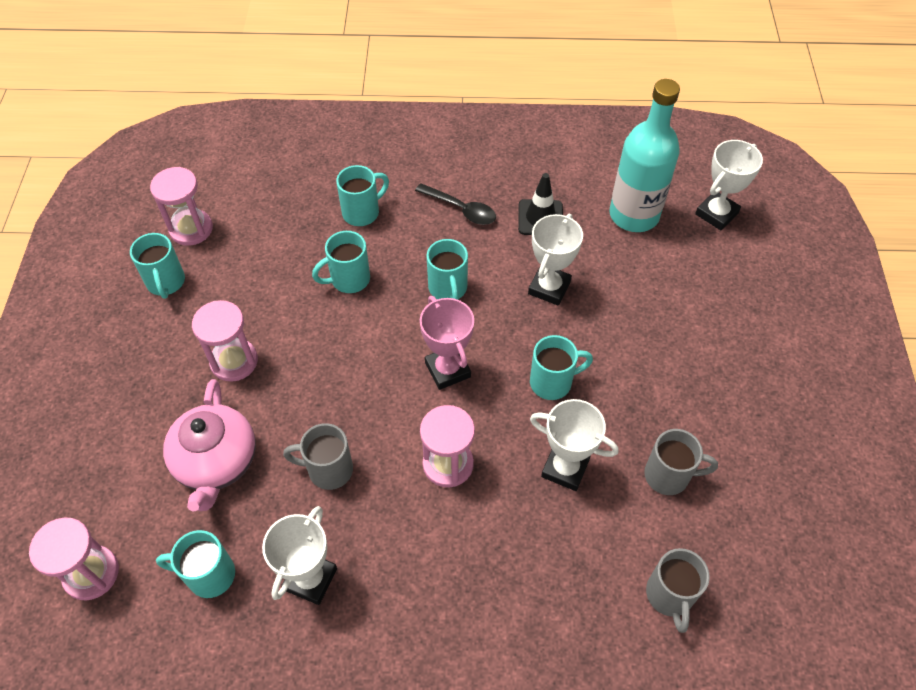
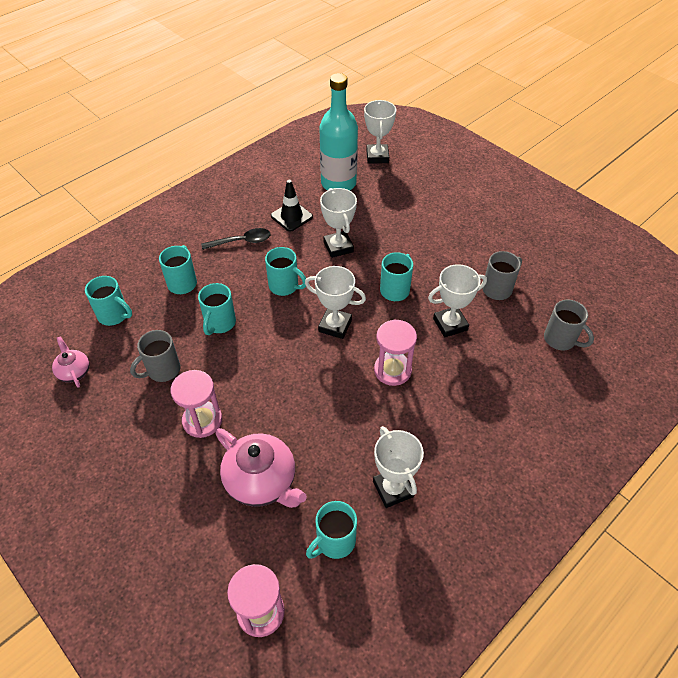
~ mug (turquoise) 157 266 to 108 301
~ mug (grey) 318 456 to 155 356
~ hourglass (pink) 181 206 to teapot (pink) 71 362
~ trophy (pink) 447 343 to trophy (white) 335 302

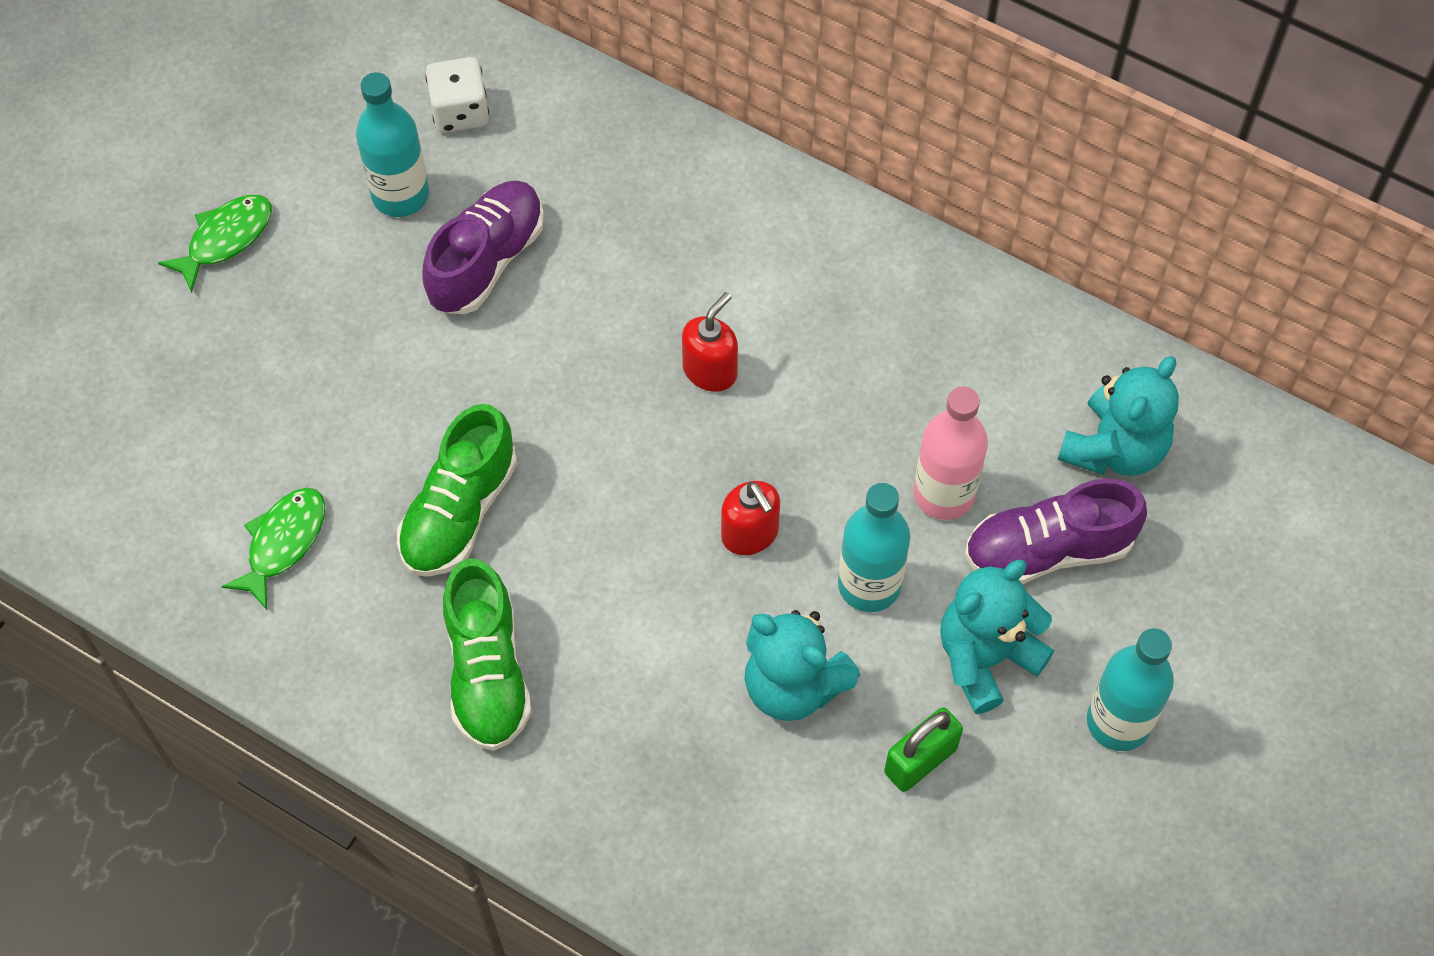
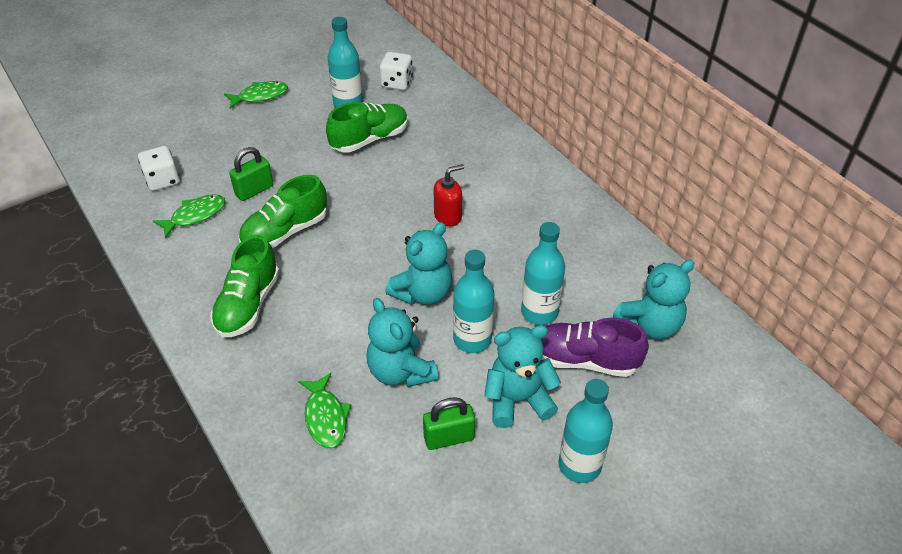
+ dice (white) 159 168
+ padlock (green) 251 174
+ fish (green) 324 410
~ soap dispenser (red) 750 518 to teddy bear (turquoise) 418 263
~ shoe (purple) 483 247 to shoe (green) 367 127
~ bottle (pink) 950 453 to bottle (turquoise) 543 273

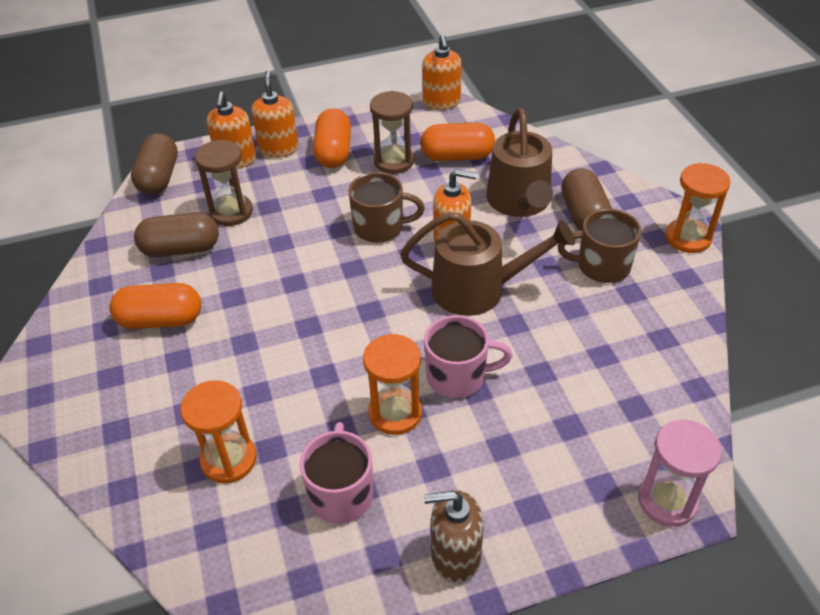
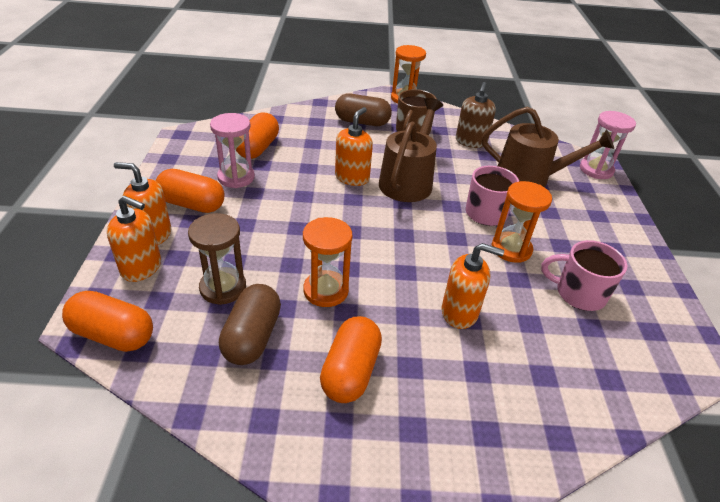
- mug (brown) 387 207
~ hourglass (orange) 218 431 to 327 262
~ soap dispenser (orange) 442 72 to 473 286
~ soap dispenser (brown) 454 537 to 476 115
~ watering can (brown) 519 162 to 548 146
~ capsule (brown) 154 164 to capsule (orange) 107 321
~ hourglass (brown) 392 132 to hourglass (pink) 232 150

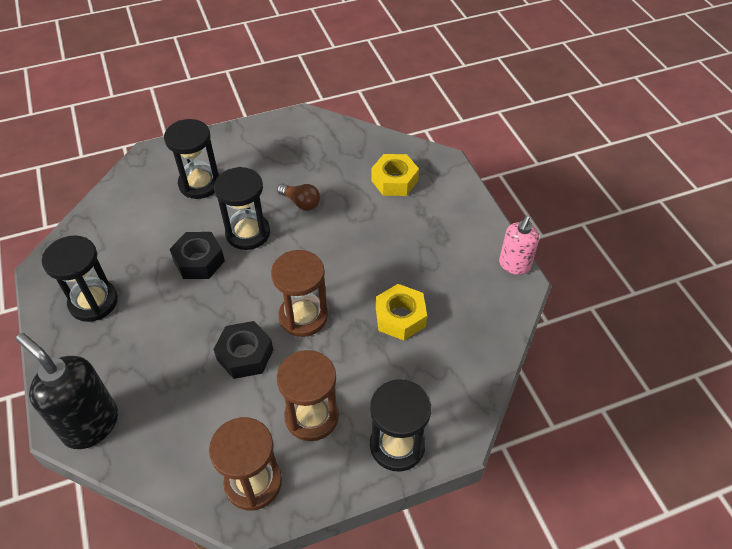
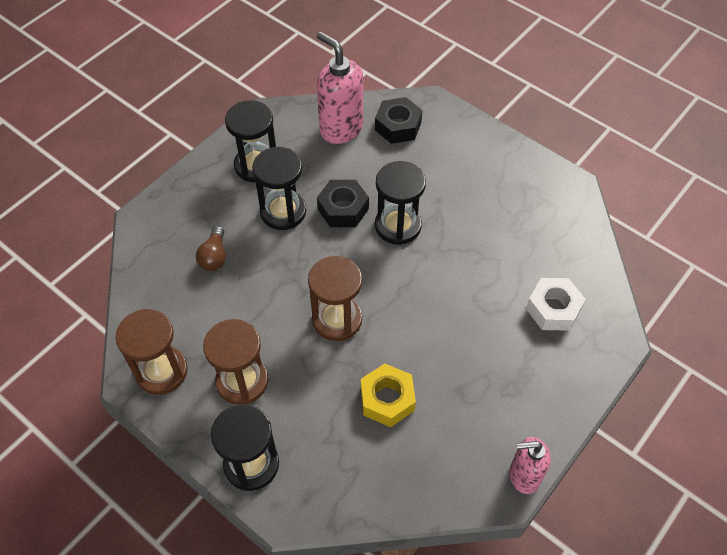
- soap dispenser (black) 67 391
+ soap dispenser (pink) 340 88
~ hourglass (black) 192 159 to 279 188
~ nut (black) 243 350 to 398 120
~ light bulb (brown) 298 197 to 211 248
~ nut (yellow) 395 175 to nut (white) 556 304

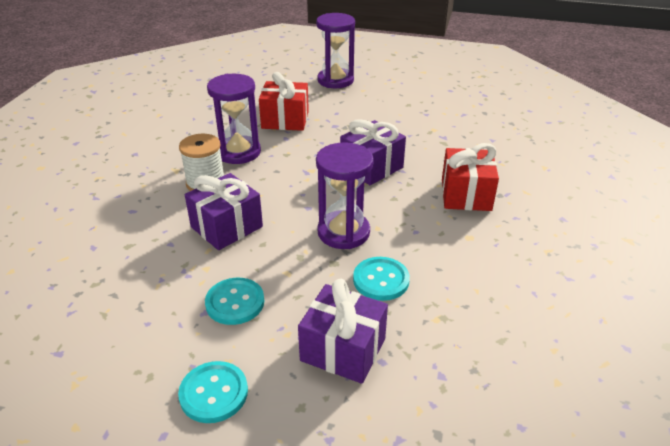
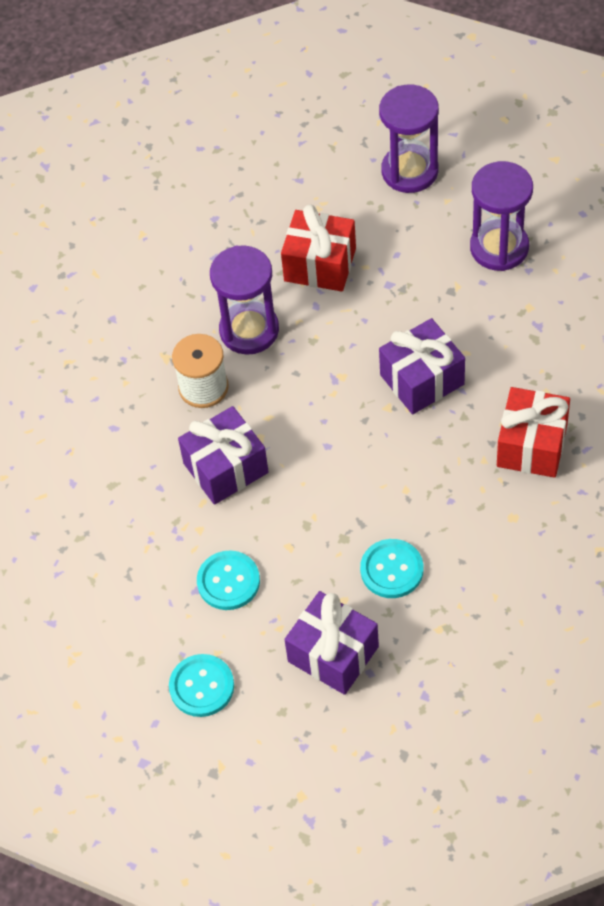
~ hourglass (purple) 345 195 to 501 216

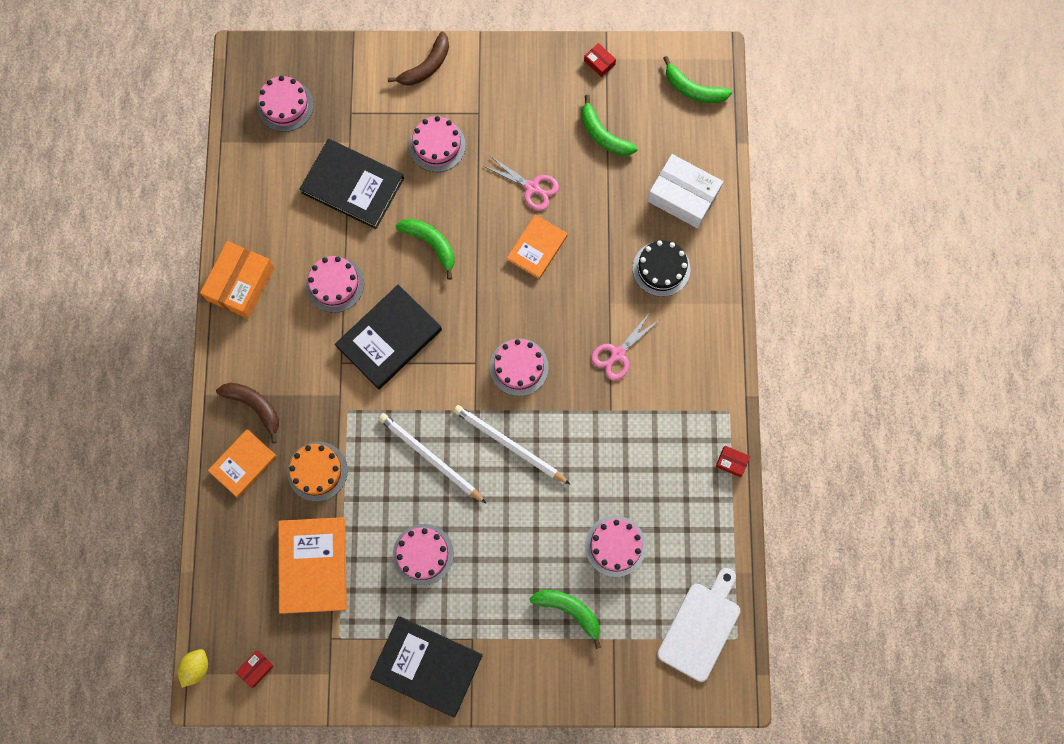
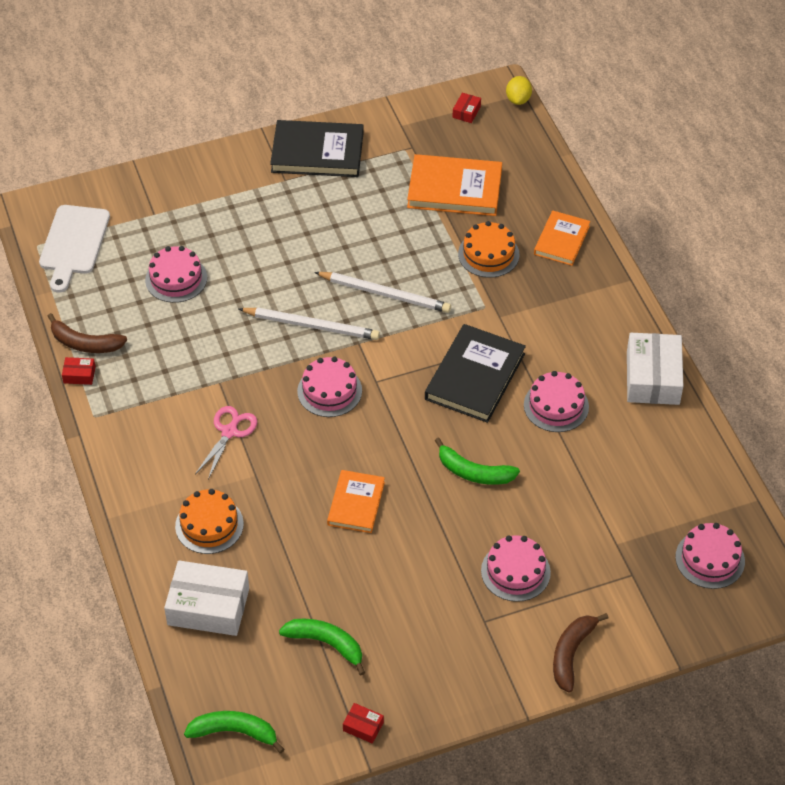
- book (black) 352 184
- cake (pink) 423 554
- scissors (pink) 521 184
- banana (green) 565 619
~ banana (brown) 247 413 to 87 333
~ box (orange) 237 280 to box (white) 655 369
~ cake (black) 662 268 to cake (orange) 209 521
~ book (orange) 312 565 = 454 185 60 degrees counterclockwise

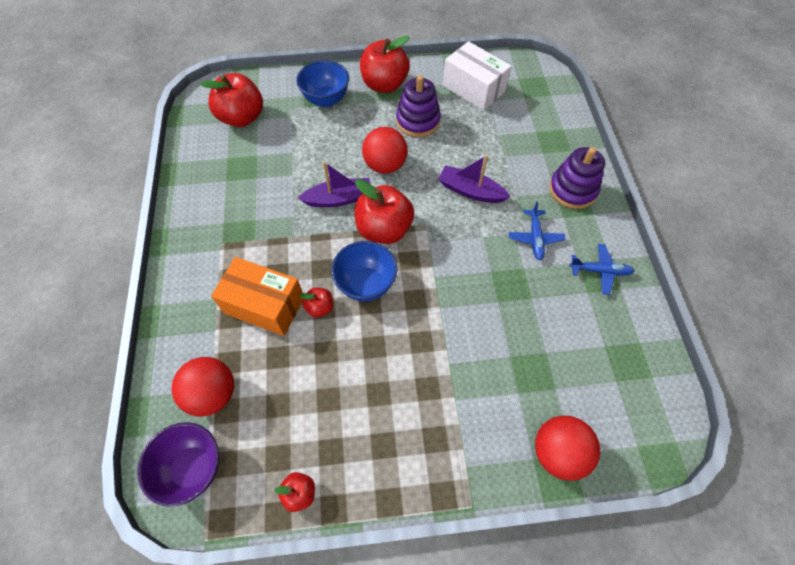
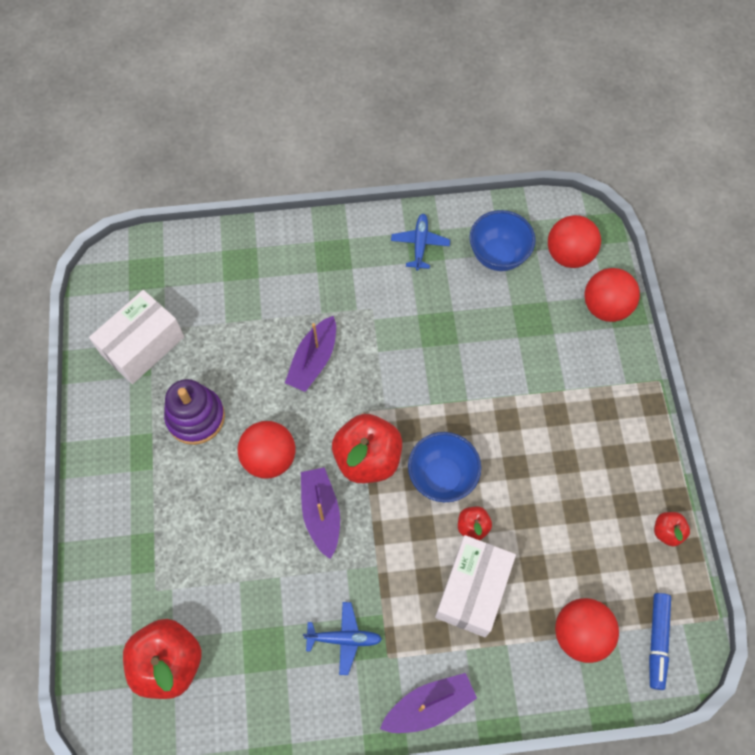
- apple (red) 385 64
- stacking toy (purple) 577 178
+ boat (purple) 428 703
+ ball (red) 574 241
~ bowl (blue) 322 83 to 502 240
~ plane (blue) 537 230 to 342 638
~ bowl (purple) 178 464 to marker (blue) 660 641
~ box (orange) 257 296 to box (white) 475 586

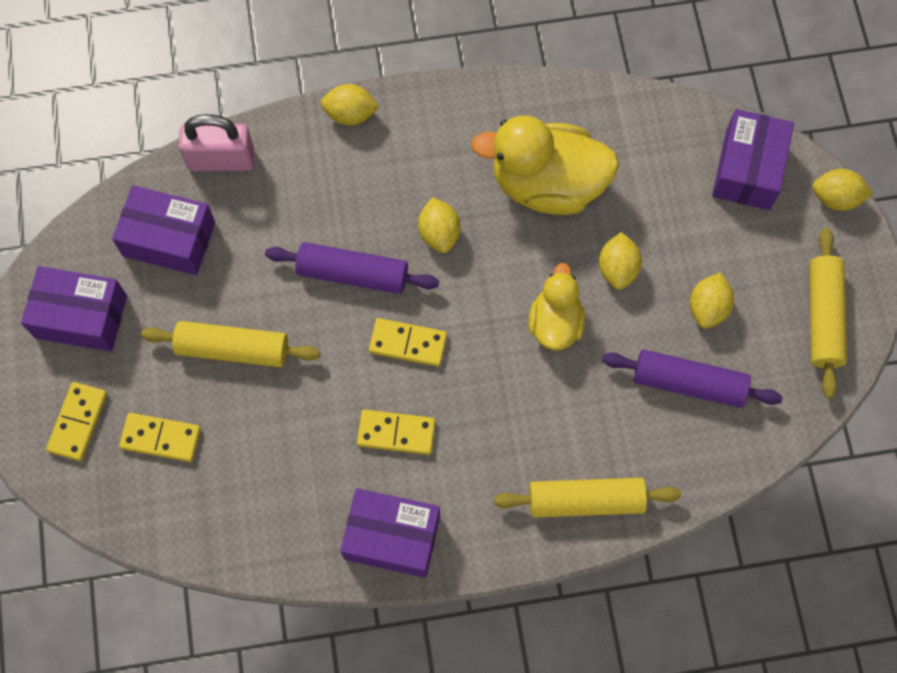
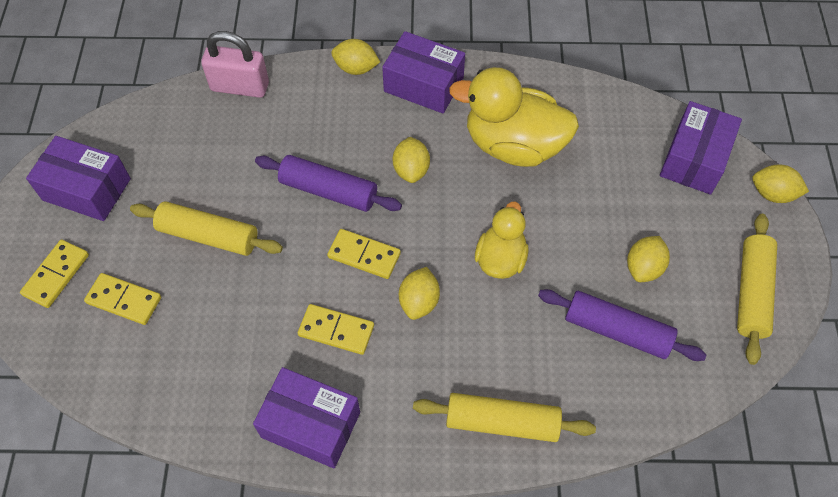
~ box (purple) 163 230 to 423 72
~ lemon (yellow) 620 261 to 419 293

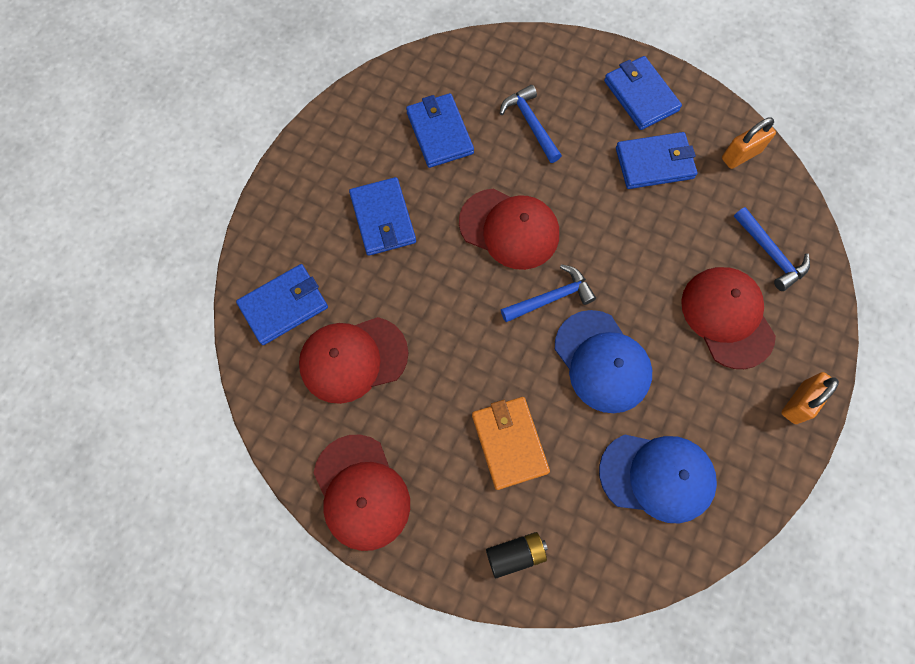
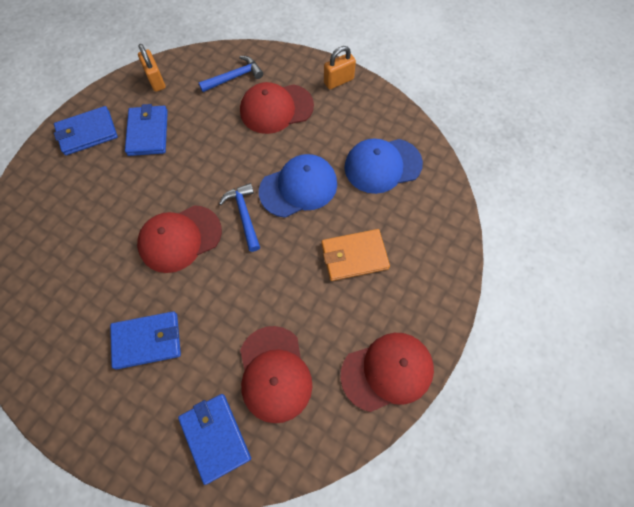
- wallet (blue) 440 130
- battery (black) 517 555
- hammer (blue) 531 124
~ cap (red) 509 229 = 179 239 150 degrees counterclockwise
~ cap (blue) 658 479 = 383 166 120 degrees counterclockwise
~ padlock (orange) 810 398 = 340 67 75 degrees counterclockwise

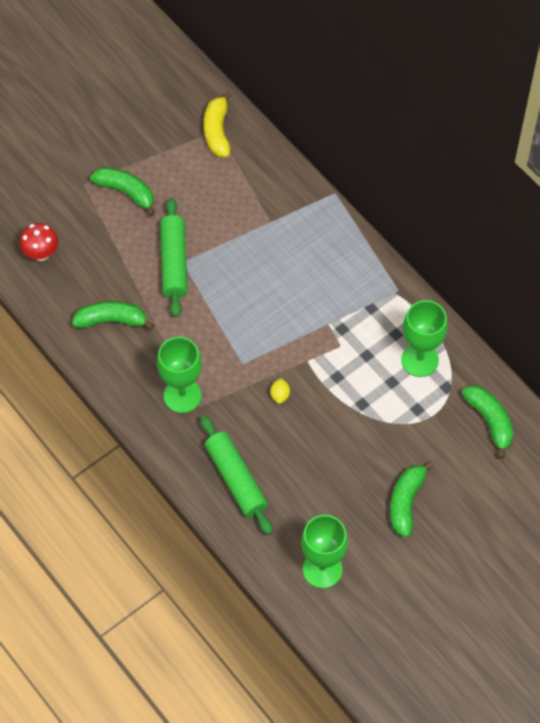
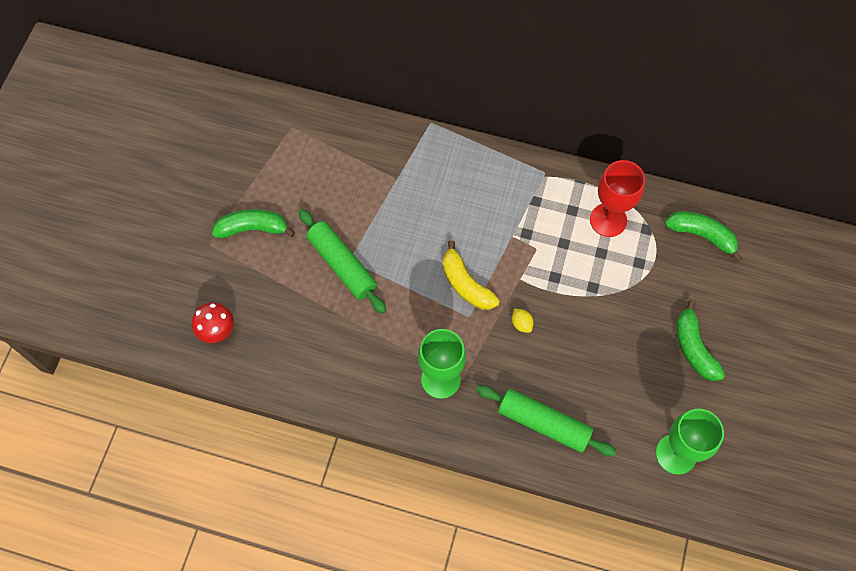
- banana (green) 113 315
~ banana (yellow) 217 124 to 471 275
~ goblet (green) 424 338 to goblet (red) 617 198

